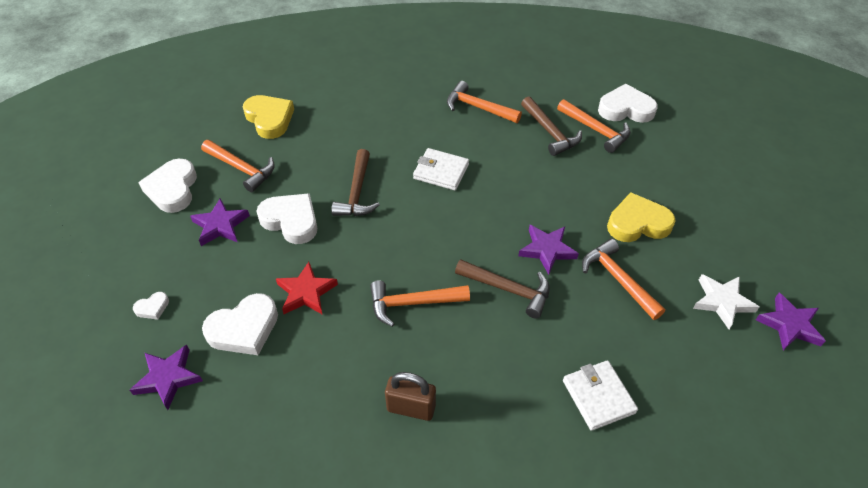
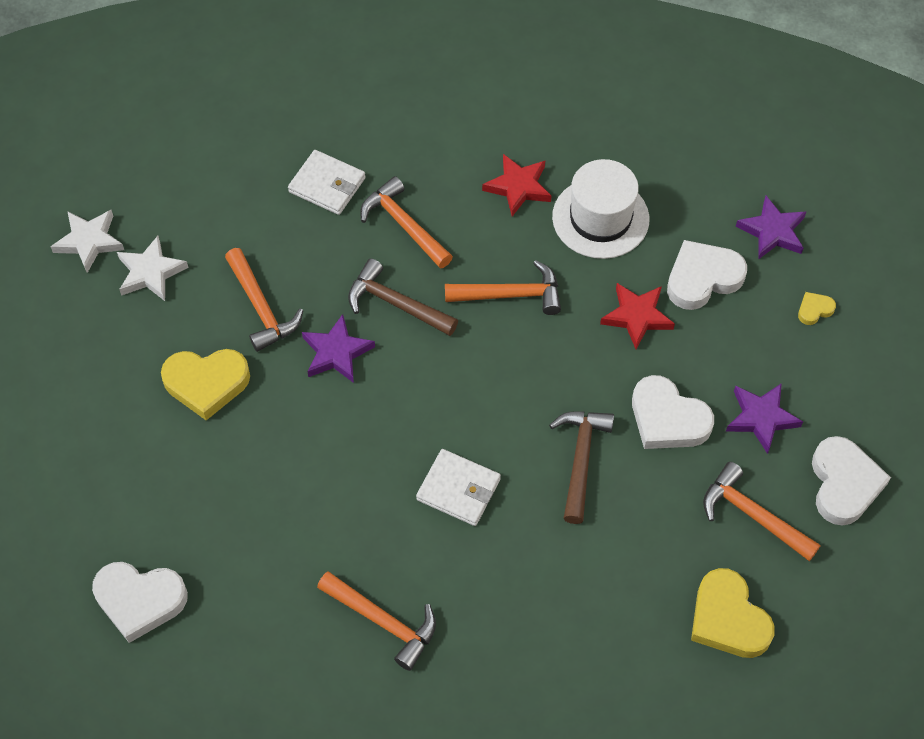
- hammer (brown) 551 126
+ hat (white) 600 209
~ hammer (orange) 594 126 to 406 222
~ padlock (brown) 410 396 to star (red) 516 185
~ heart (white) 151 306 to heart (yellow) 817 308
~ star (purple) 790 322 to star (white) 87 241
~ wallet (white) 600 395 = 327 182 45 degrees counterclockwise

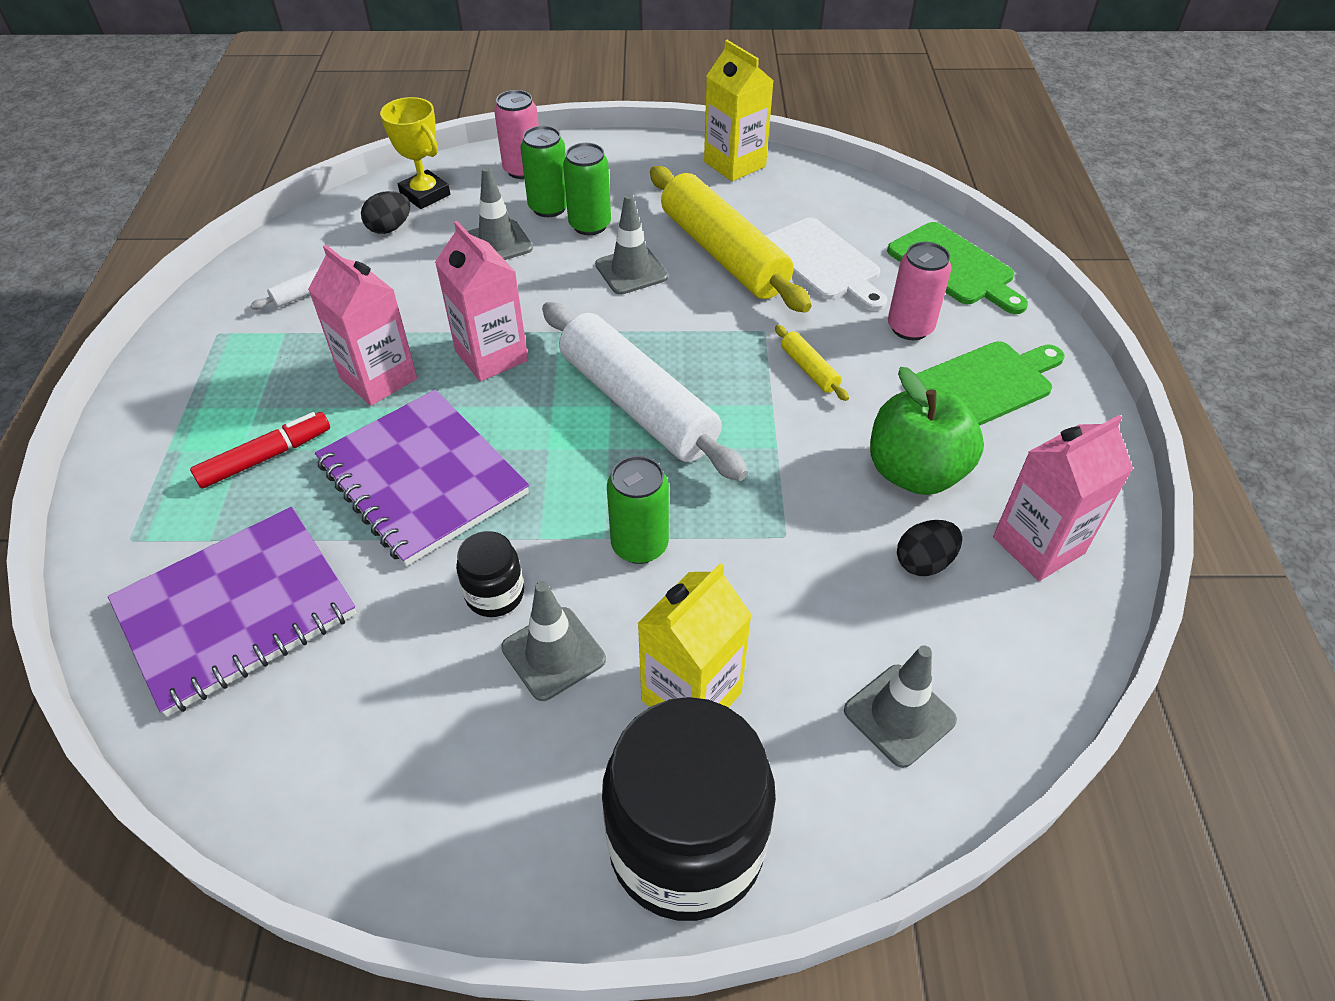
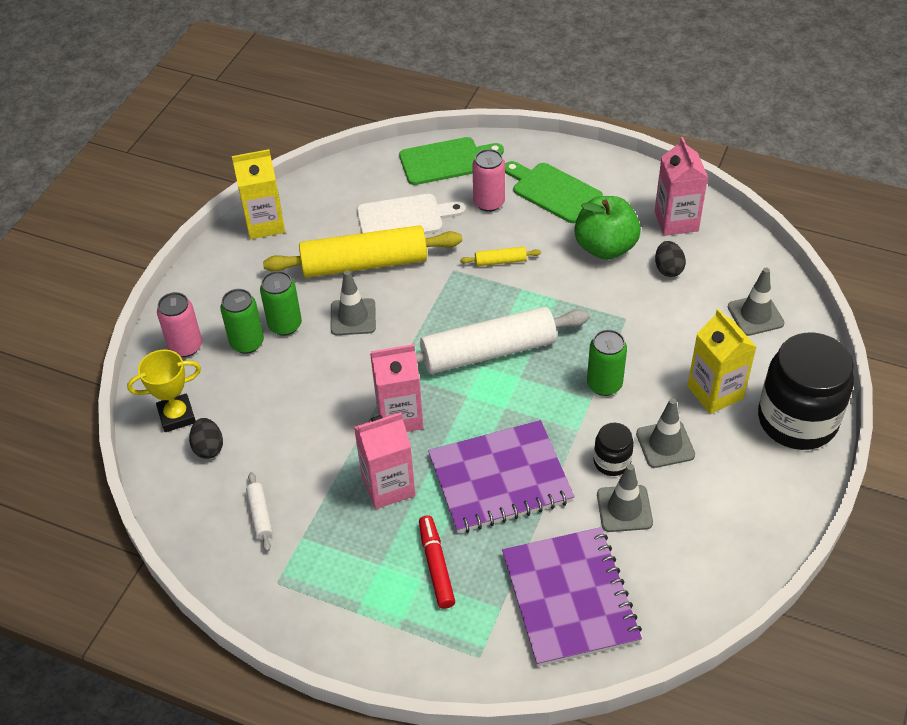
~ traffic cone (grey) 500 213 to 625 498
~ cutting board (green) 990 383 = 554 192 45 degrees counterclockwise

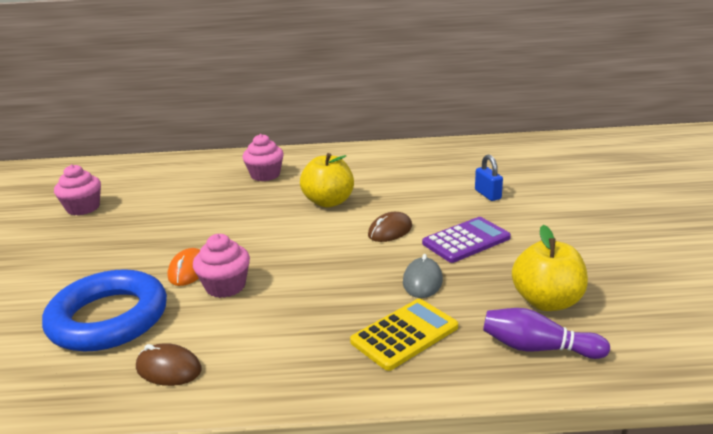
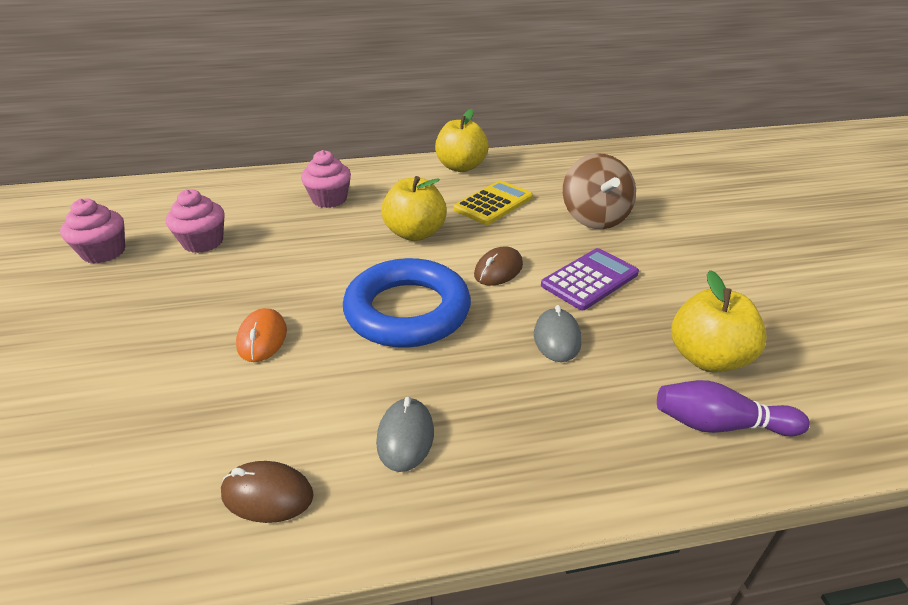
+ mouse (grey) 405 434
+ apple (yellow) 462 140
~ ring (blue) 104 310 to 407 303
~ cupcake (pink) 221 266 to 195 221
~ calculator (yellow) 404 335 to 493 202
~ padlock (blue) 489 178 to spinning top (brown) 599 191

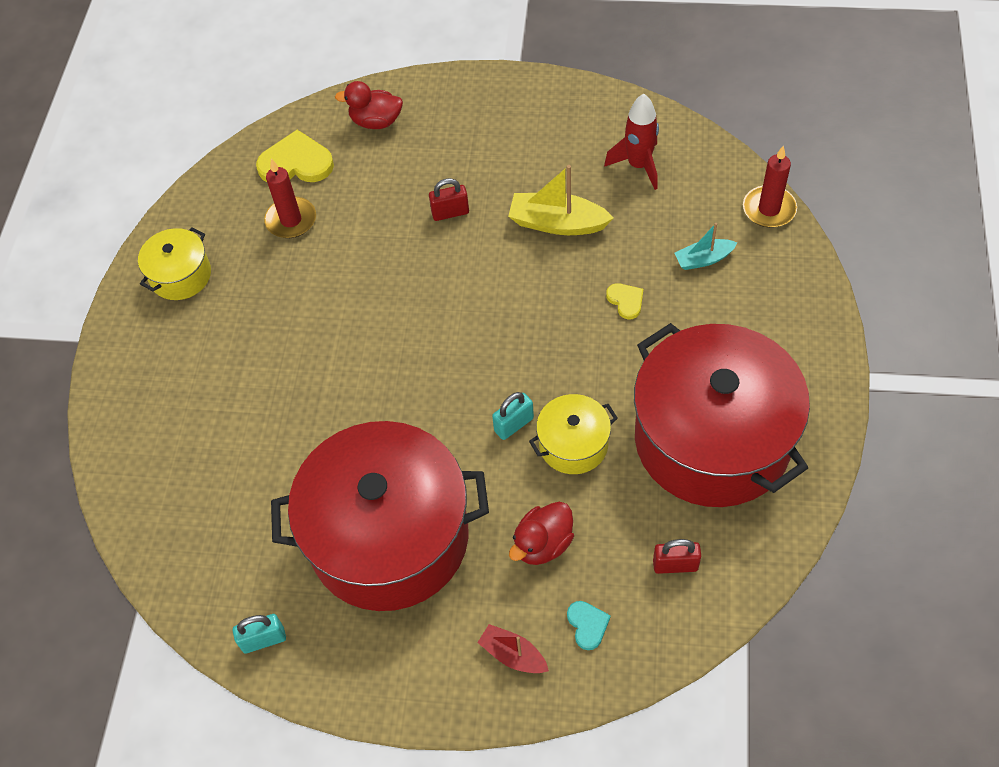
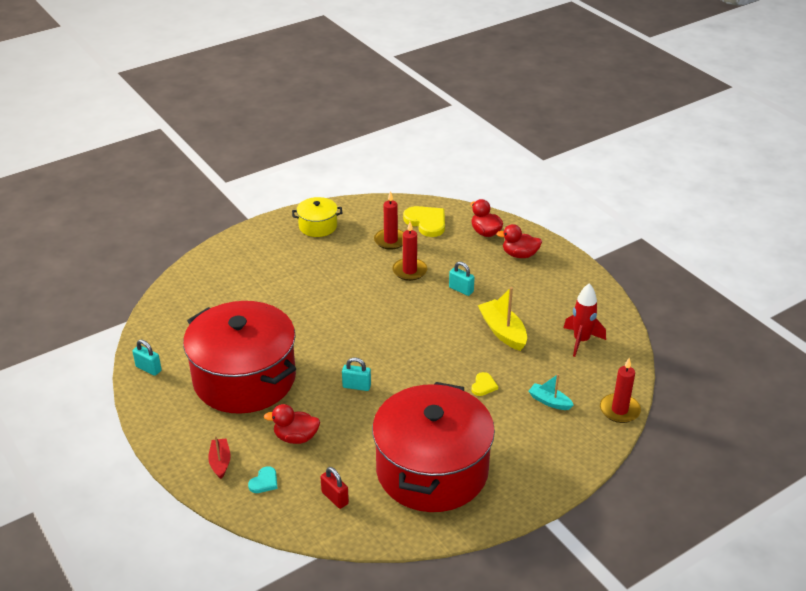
- pot (yellow) 573 434
+ candle (red) 409 251
+ duck (red) 519 241
~ padlock (red) 449 199 to padlock (turquoise) 462 279

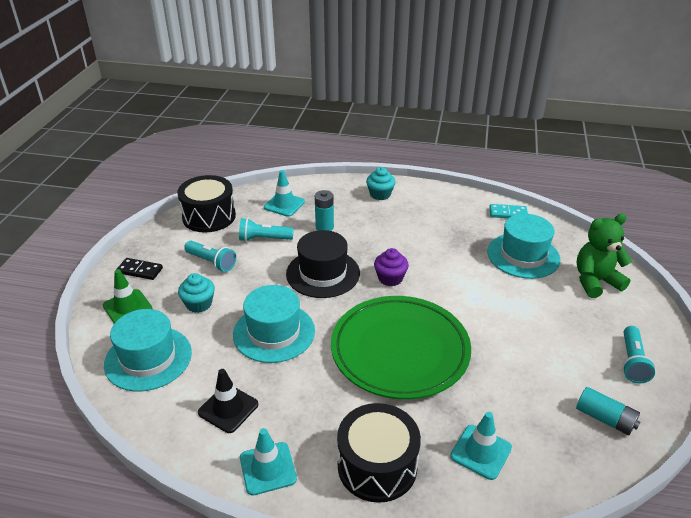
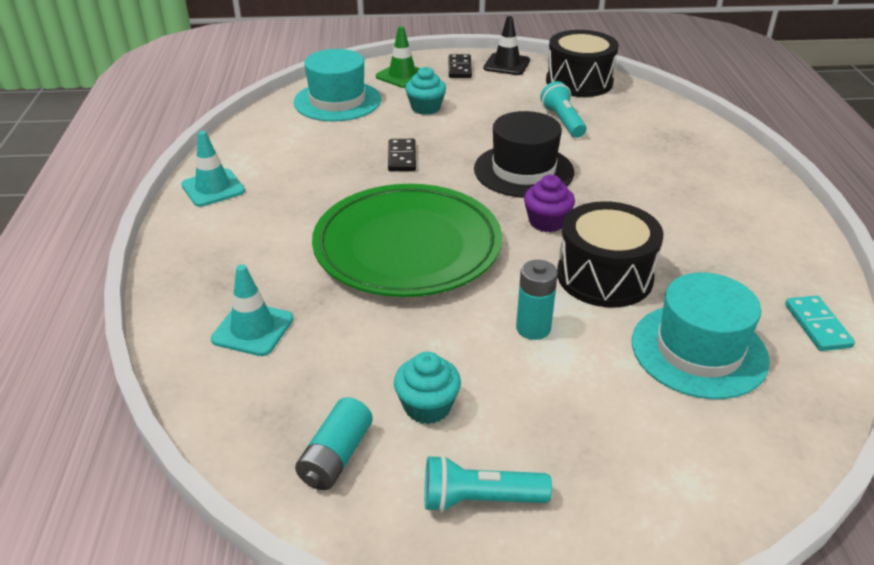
- flashlight (turquoise) 210 256
- traffic cone (turquoise) 284 193
- teddy bear (green) 604 256
~ traffic cone (black) 228 401 to 507 45
~ battery (turquoise) 324 210 to 537 300
~ drum (black) 379 453 to 610 254
~ cupcake (turquoise) 380 183 to 427 388
~ hat (turquoise) 274 324 to domino (black) 402 155

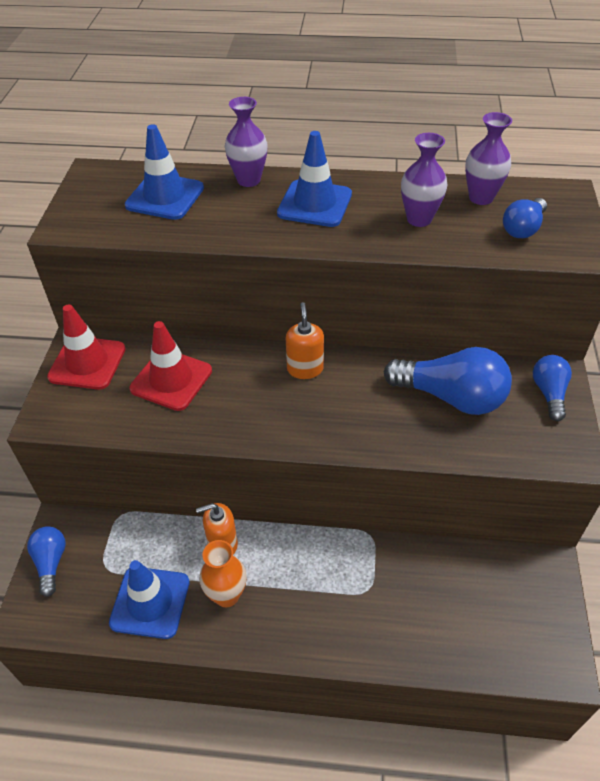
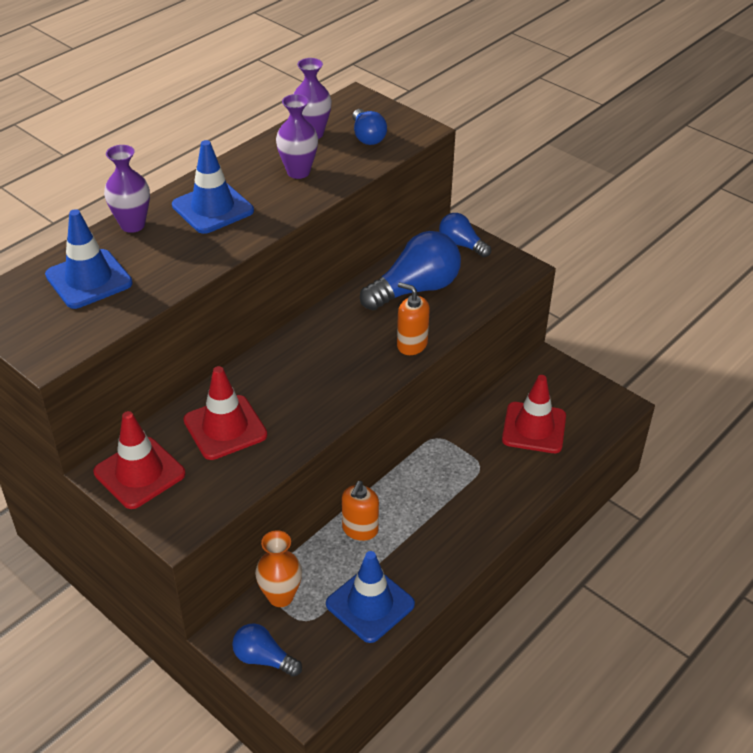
+ traffic cone (red) 534 414
~ vase (orange) 223 573 to 278 568
~ soap dispenser (orange) 305 340 to 413 318

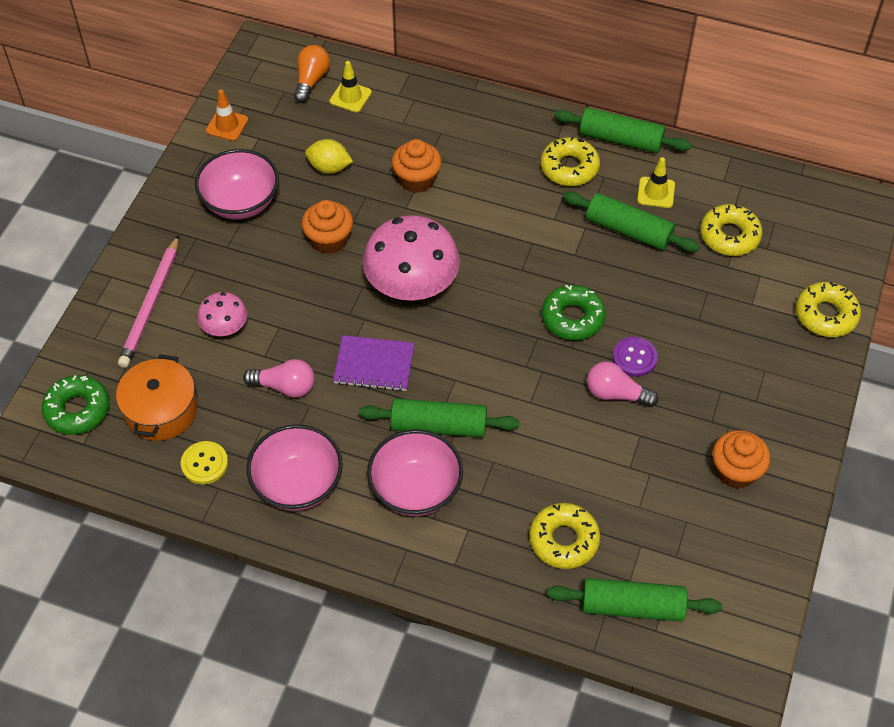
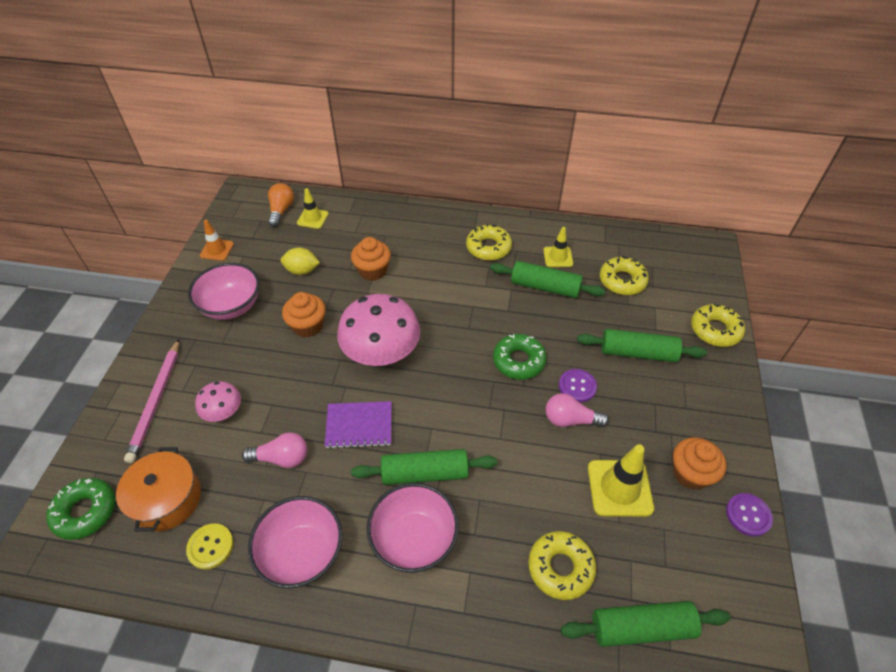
+ traffic cone (yellow) 621 480
+ button (purple) 749 514
~ rolling pin (green) 622 130 to 642 345

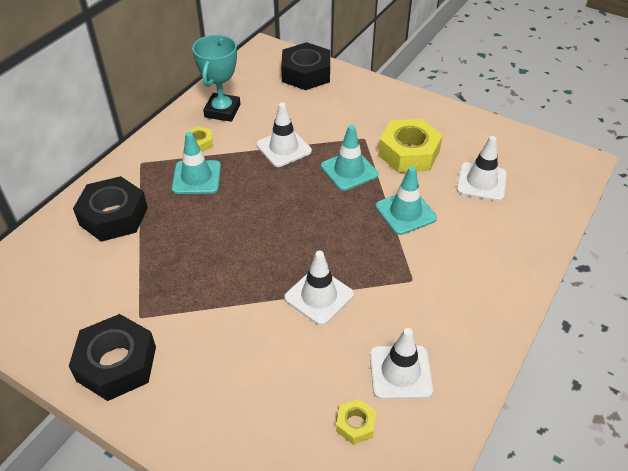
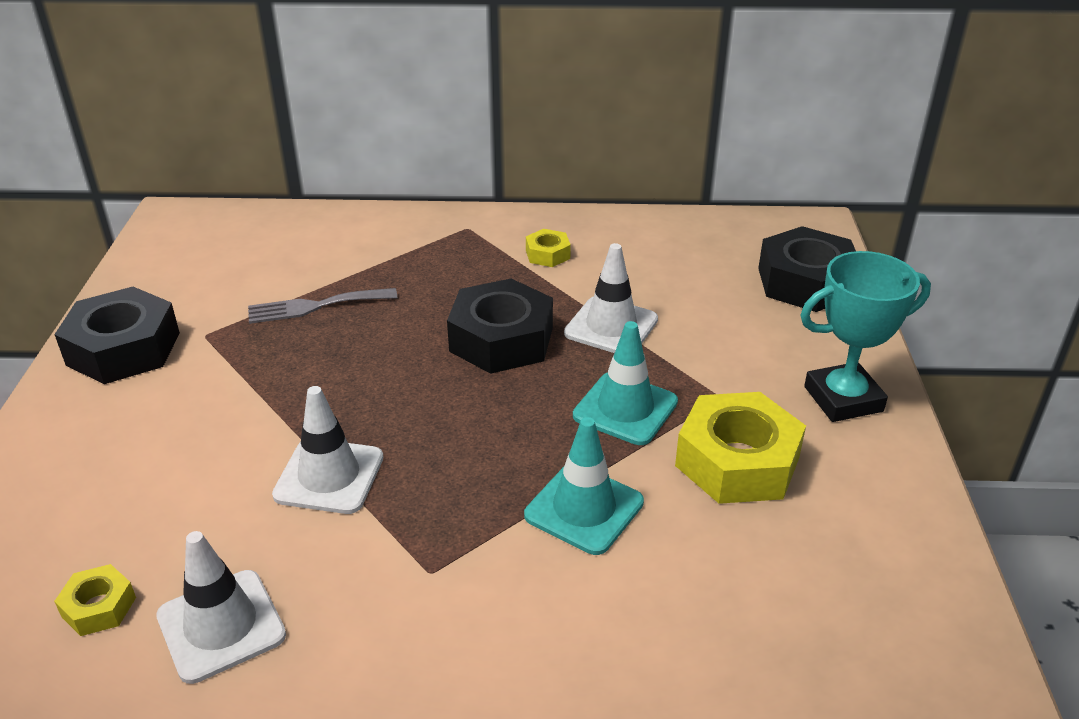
- traffic cone (turquoise) 196 163
- traffic cone (white) 482 168
+ fork (grey) 322 306
~ nut (black) 110 209 to 500 326
~ trophy (turquoise) 216 78 to 865 336

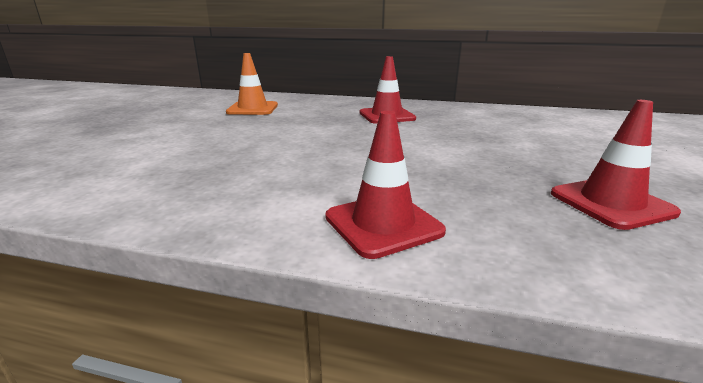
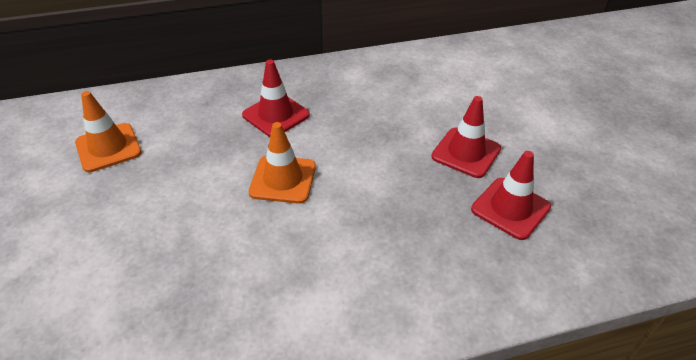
+ traffic cone (orange) 282 163
~ traffic cone (red) 385 185 to 466 137

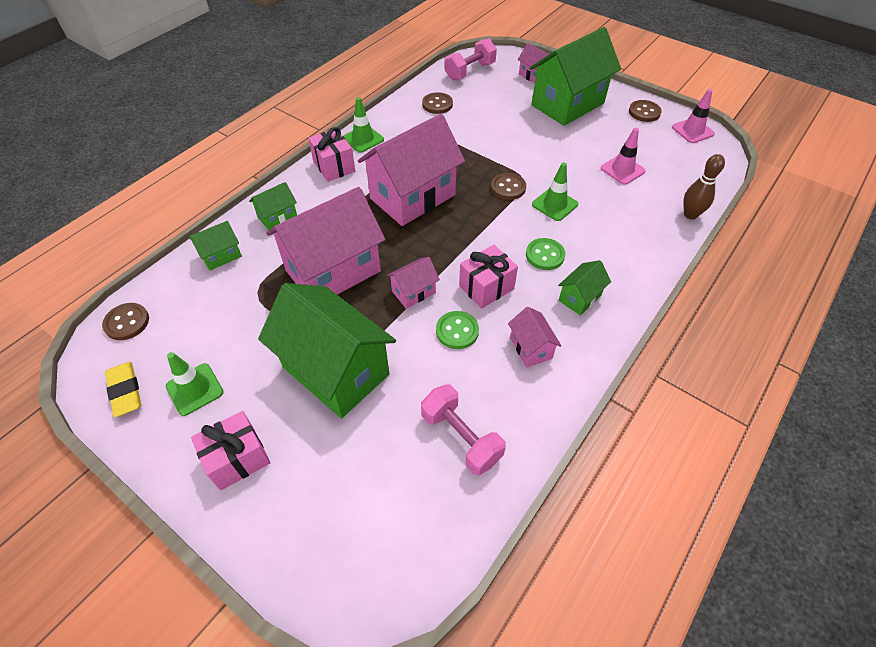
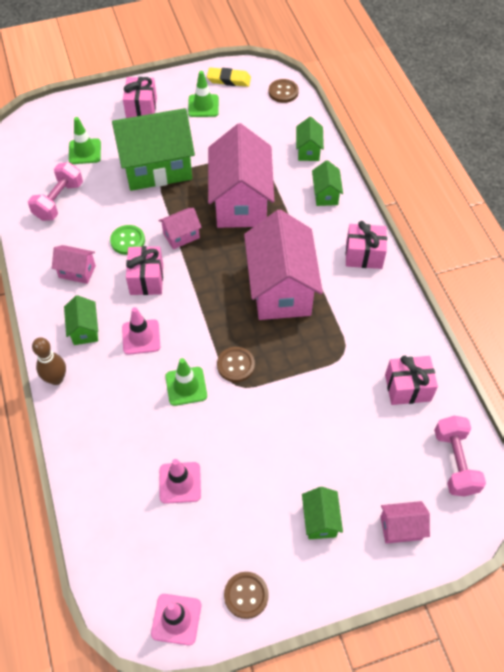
~ traffic cone (green) 364 125 to 85 140
~ bowling pin (brown) 704 186 to 49 361
~ button (brown) 437 103 to gift (pink) 411 380
~ button (green) 545 254 to traffic cone (pink) 141 331
~ house (pink) 413 283 = 180 228 60 degrees clockwise
~ dumbbell (pink) 463 429 = 55 191 60 degrees counterclockwise
~ house (green) 575 76 = 322 513 x0.45

